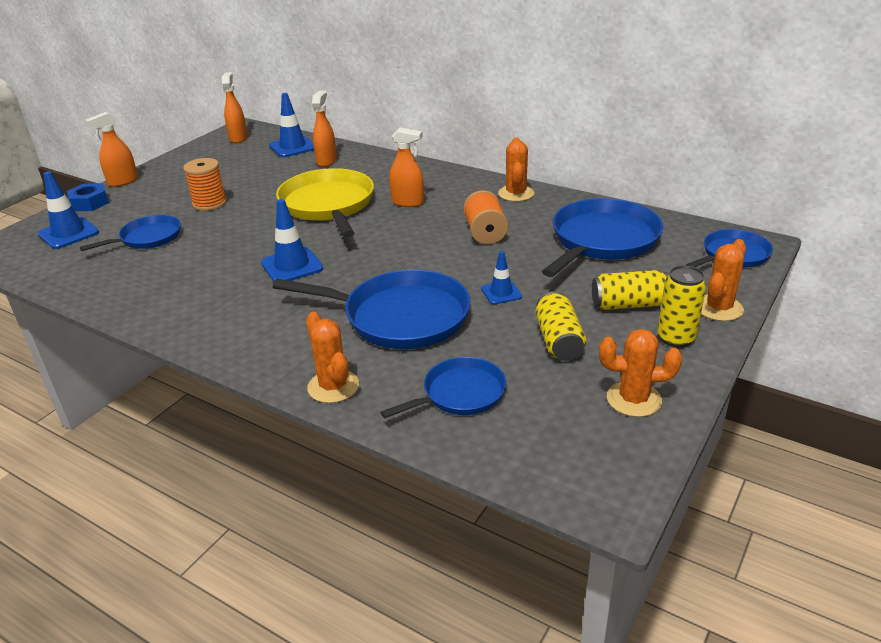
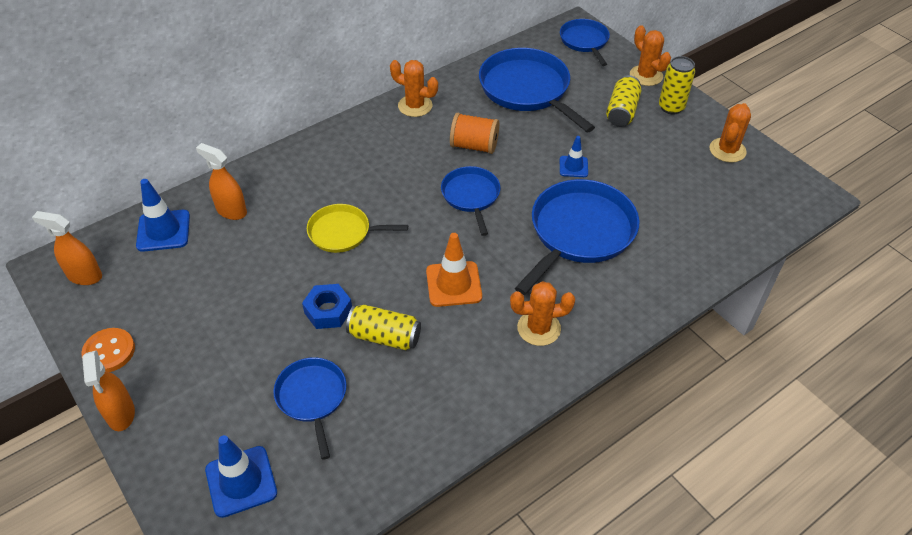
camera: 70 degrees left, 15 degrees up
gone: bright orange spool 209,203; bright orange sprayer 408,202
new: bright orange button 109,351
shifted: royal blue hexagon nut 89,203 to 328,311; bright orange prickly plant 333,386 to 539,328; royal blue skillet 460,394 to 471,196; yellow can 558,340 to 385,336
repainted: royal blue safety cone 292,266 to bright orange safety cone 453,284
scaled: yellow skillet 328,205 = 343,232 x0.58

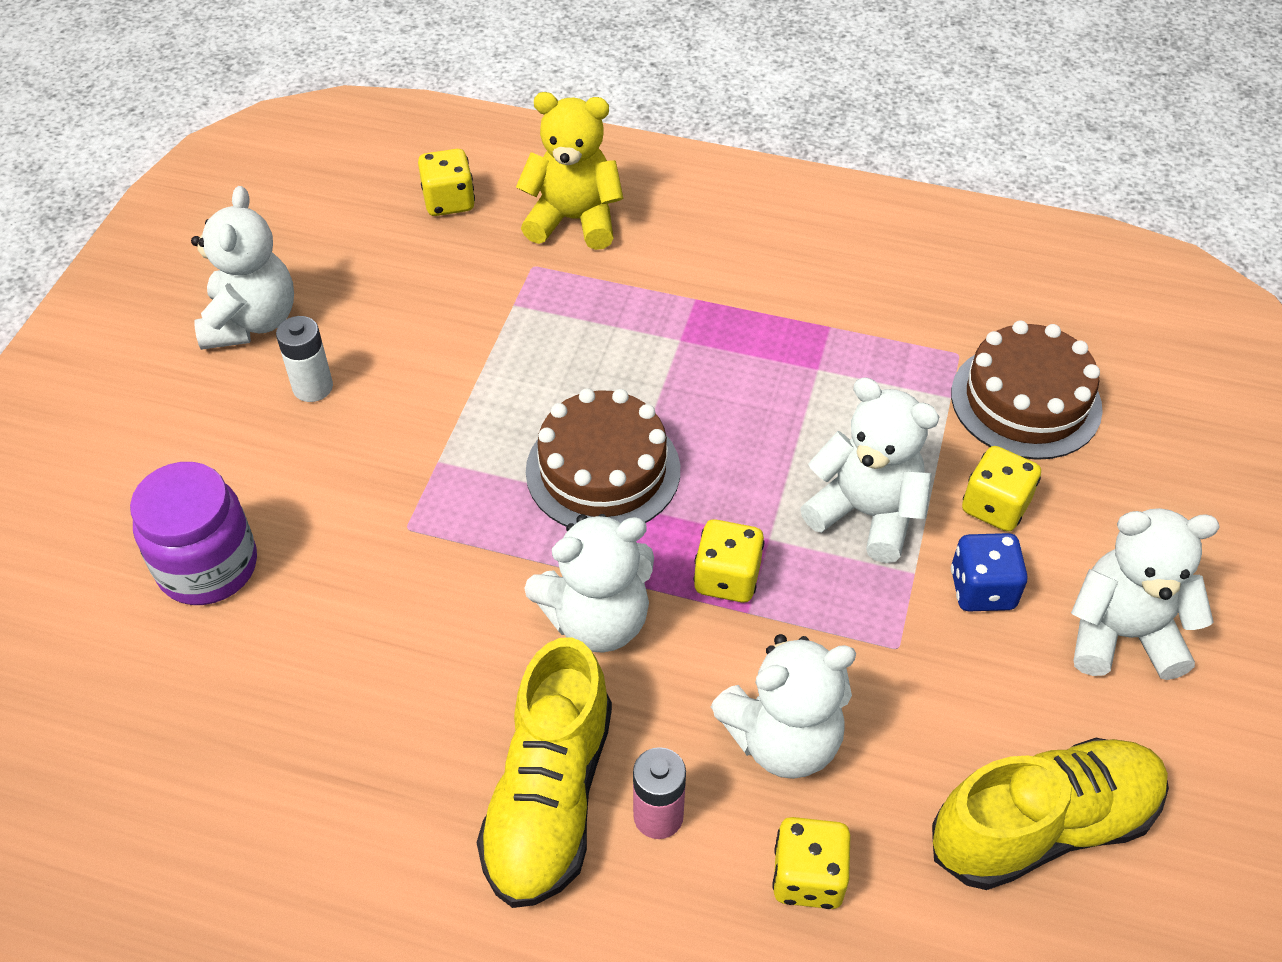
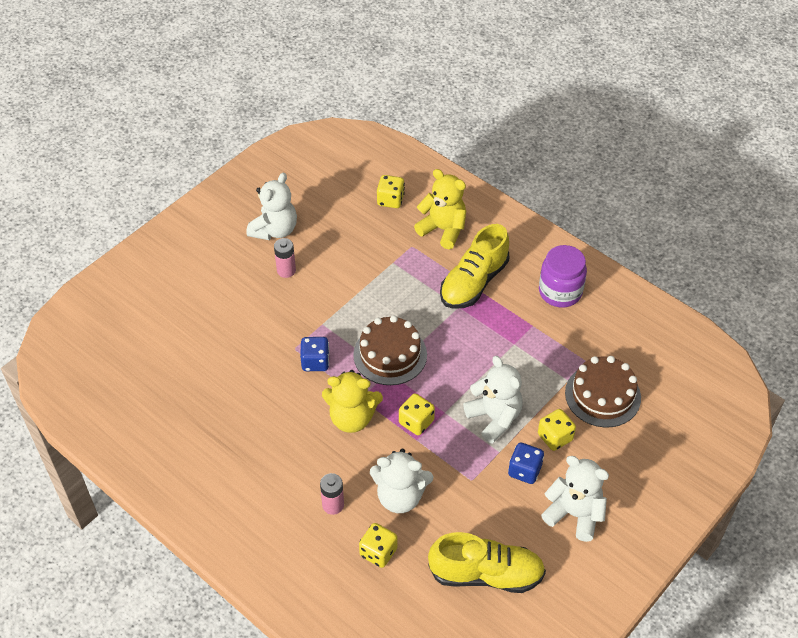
camera: 25 degrees right, 0 degrees up
new: royal blue game die 315,362
shifted: purple jar 208,566 to 560,292; yellow lace-up shoe 549,798 to 473,282
repainted: snow-white battery 313,387 to rosy battery 286,270; snow-white teddy bear 597,620 to yellow teddy bear 352,418

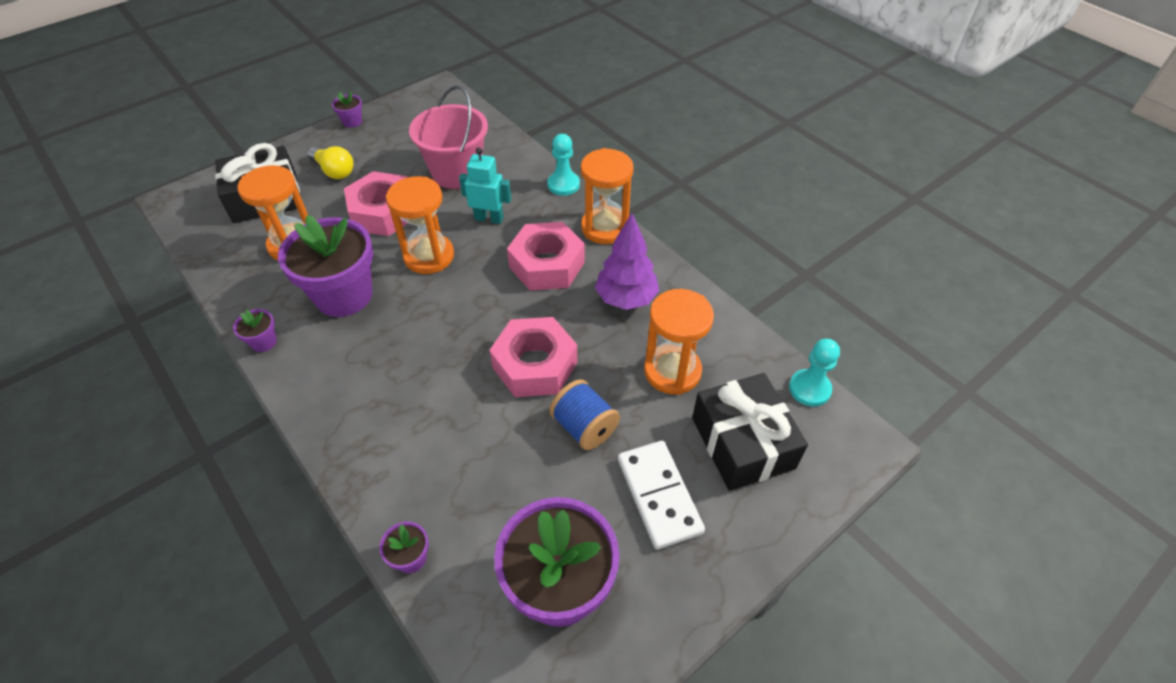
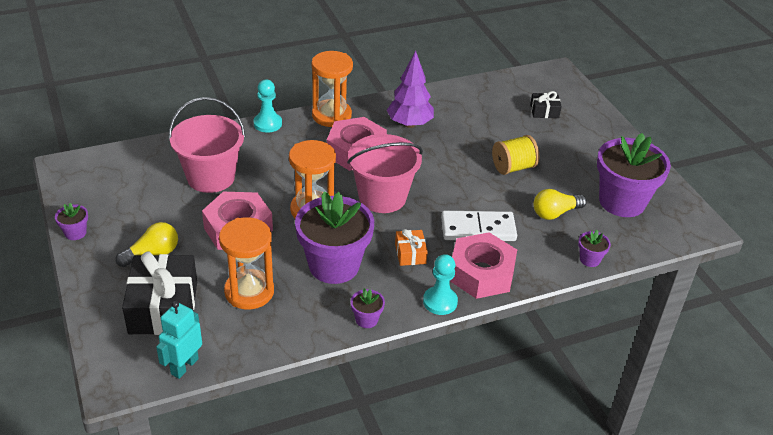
camera: 75 degrees left, 10 degrees down
gone: bright orange hourglass 672,371
new: rosy bucket 382,197; bright orange wrapped gift 410,253; yellow lightbulb 555,213
shifted: turquoise robot 489,218 to 184,366; rosy hexagon nut 535,365 to 481,273; snow-white domino 659,495 to 478,229; turquoise game pawn 809,389 to 440,302
repainted: royal blue spool 584,427 to yellow spool 513,167
scaled: black wrapped gift 742,443 = 544,111 x0.48

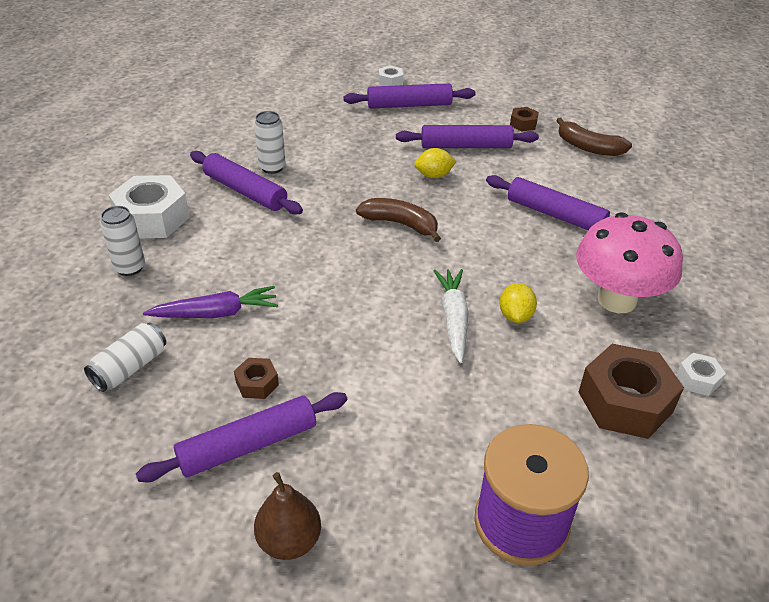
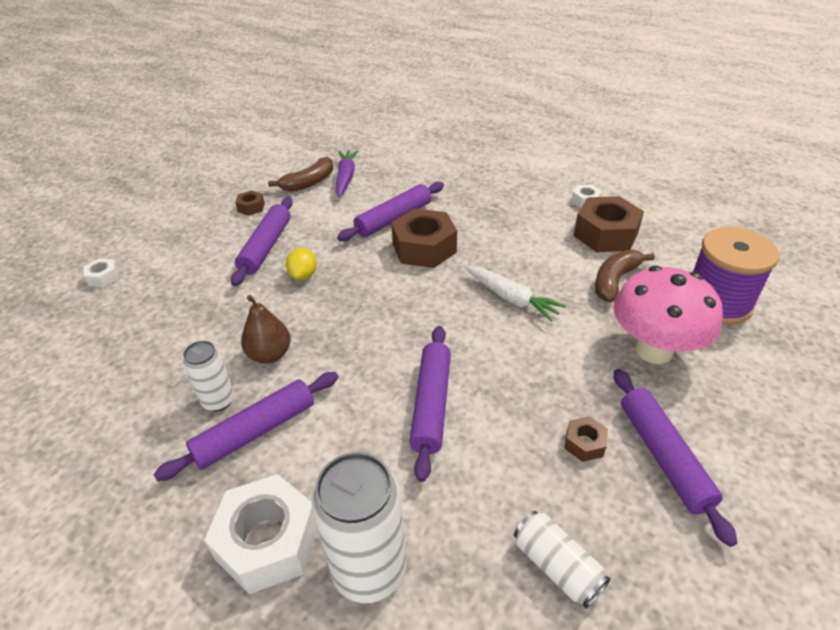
camera: 75 degrees left, 0 degrees up
gone: yellow toy lemon 515,315
new: dark brown hexagon nut 424,248
shifted: purple root vegetable 216,313 to 345,178; dark brown pear fruit 289,541 to 270,354; purple dough roller 409,105 to 431,404; dark brown banana fruit 400,224 to 615,281; rosy fungus 617,300 to 653,349
rotated: snow-white root vegetable 453,318 = 511,298 150 degrees counterclockwise
scaled: snow-white can 130,267 = 369,570 x1.75

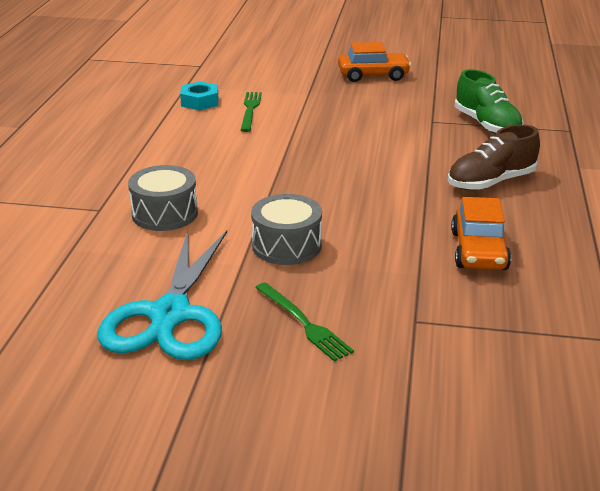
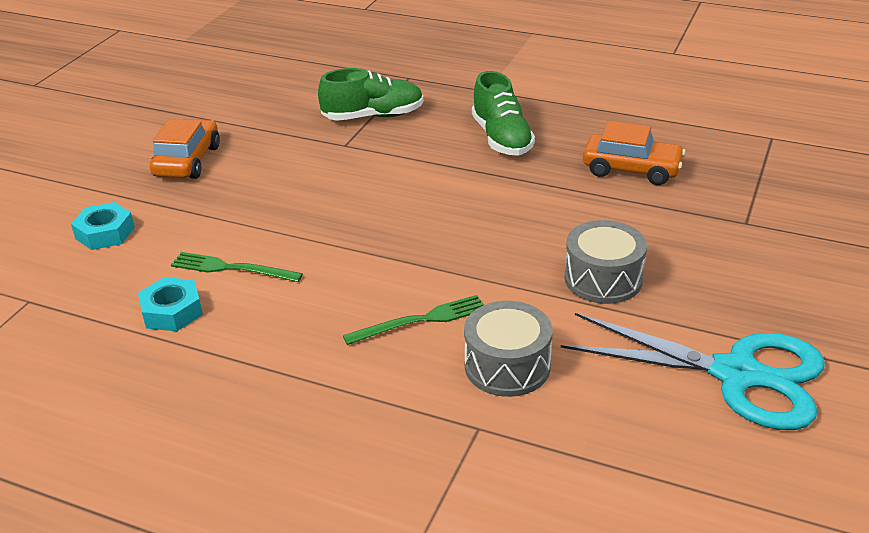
camera: 75 degrees left, 5 degrees up
new: turquoise hexagon nut 105,233
shifted: leaf-green table fork 304,323 to 421,320
repainted: dark brown lace-up shoe 491,182 to leaf-green lace-up shoe 501,138

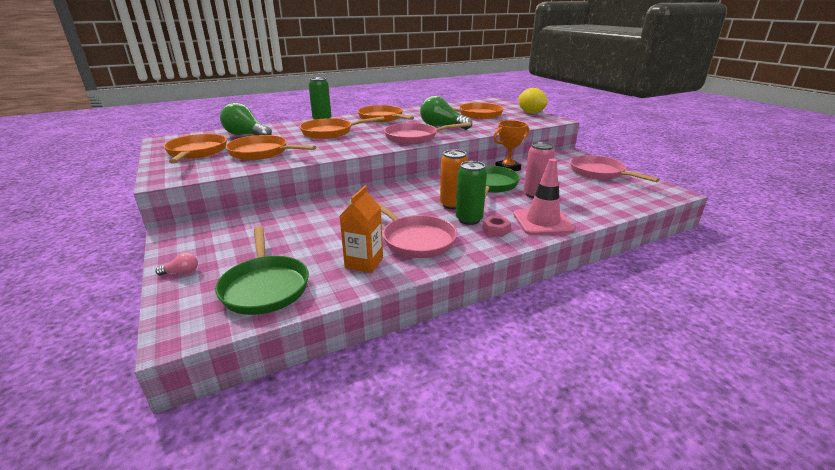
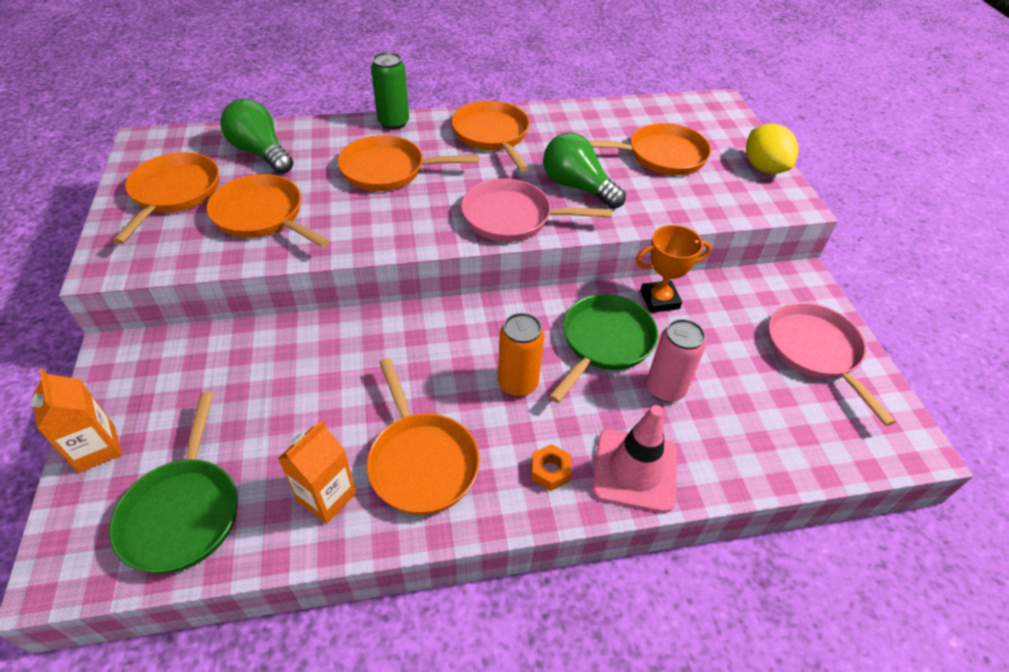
camera: 15 degrees right, 20 degrees up
gone: leaf-green can 469,219
swapped: rosy lightbulb 182,272 to bright orange juice carton 97,449
repainted: rosy skillet 416,239 to bright orange skillet 421,461; rosy hexagon nut 496,230 to bright orange hexagon nut 550,471

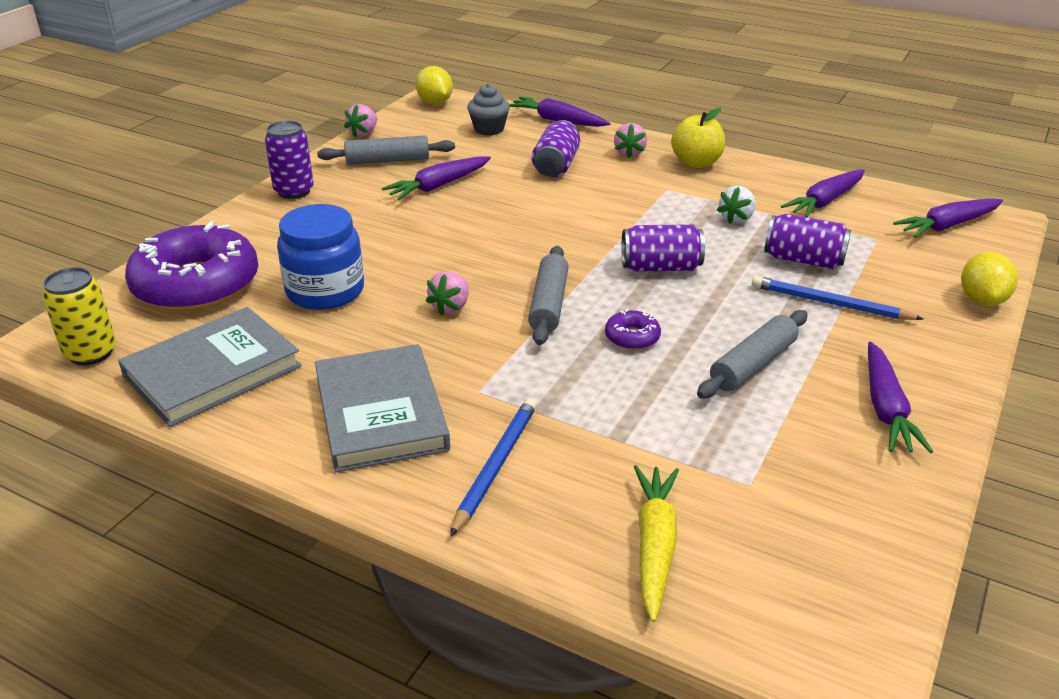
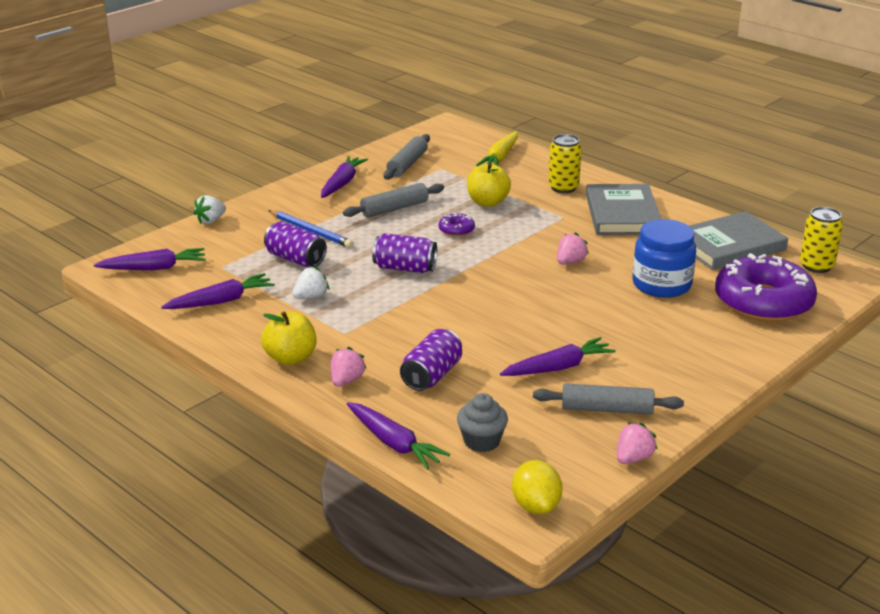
camera: 165 degrees left, 5 degrees down
gone: purple can 294,191
new: yellow toy apple 487,202
shifted: grey dough roller 548,304 to 407,164
swapped: royal blue lead pencil 496,466 to yellow can 563,188; yellow toy lemon 982,300 to snow-white berry 211,220

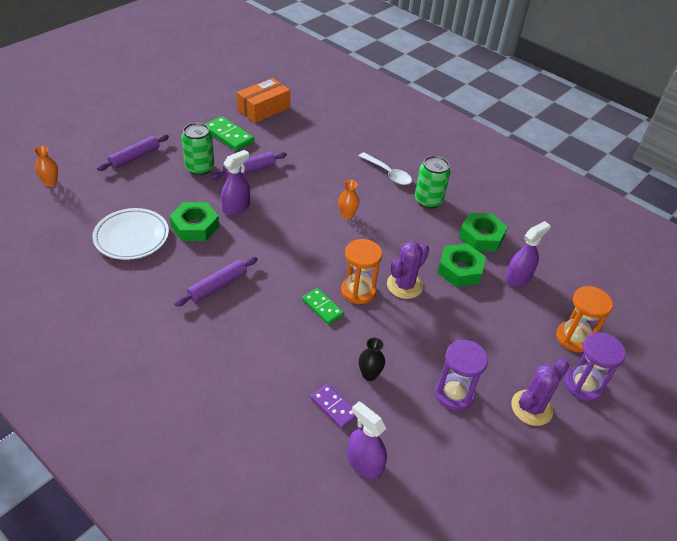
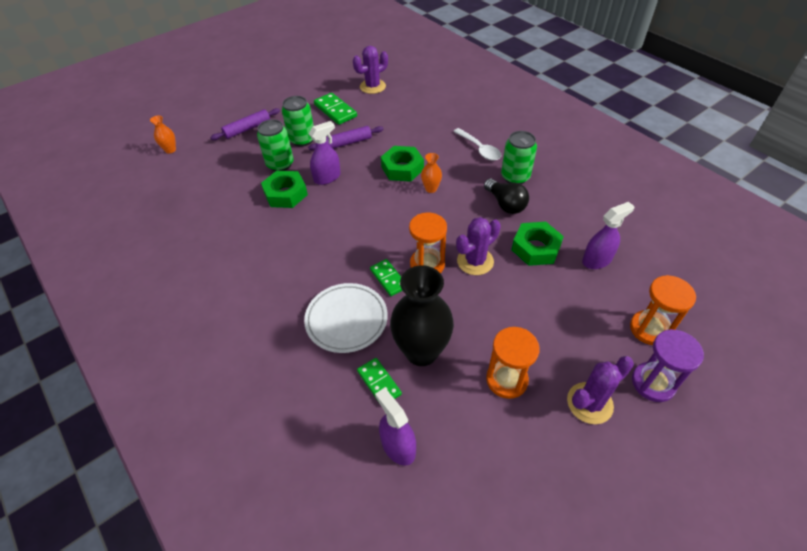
camera: 15 degrees right, 5 degrees up
gone: purple dough roller 217,286
new: leaf-green can 280,164; black lightbulb 505,204
shifted: snow-white flat dish 131,237 to 346,320; leaf-green hexagon nut 481,237 to 402,168
swapped: bright orange parcel 264,109 to purple prickly plant 372,86
repainted: purple domino 334,407 to leaf-green domino 379,382; purple hourglass 454,394 to bright orange hourglass 506,380
scaled: black vase 369,375 = 421,351 x2.21

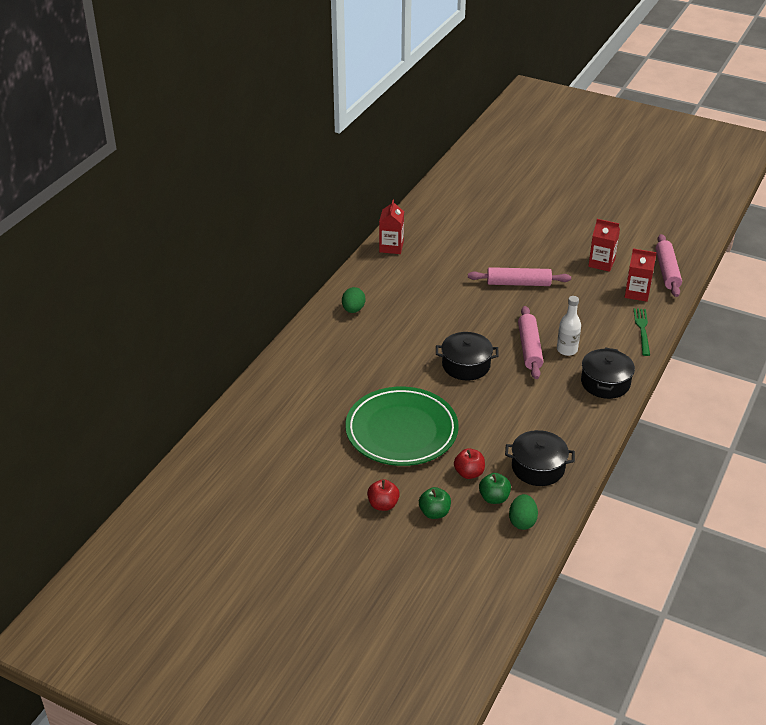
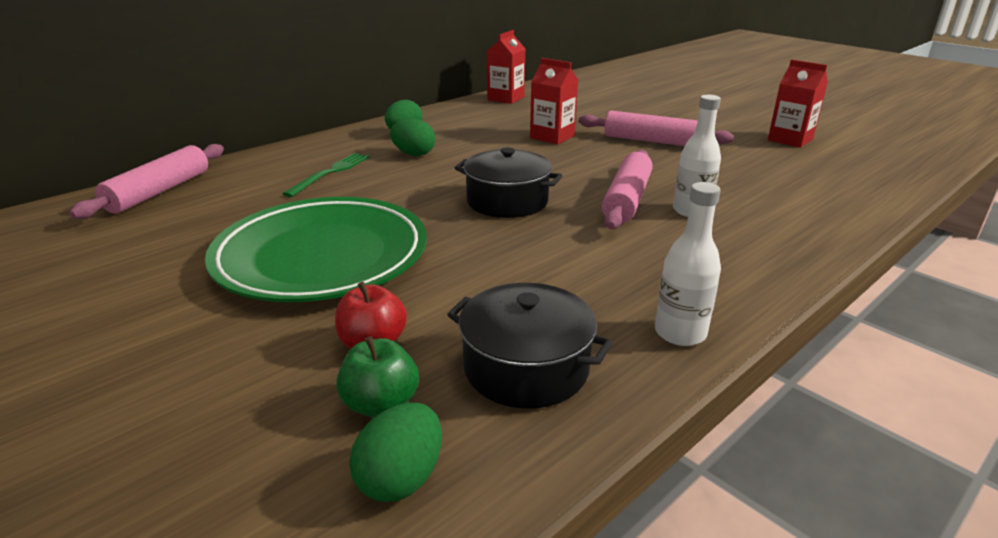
camera: 20 degrees right, 10 degrees down
gone: scarlet toy apple 383,505; leaf-green toy apple 434,513; black pot 605,383
new: leaf-green egg 414,154; snow-white drink bottle 680,333
shifted: scarlet juice carton 637,293 to 552,137; leaf-green table fork 642,330 to 330,173; rosy dough roller 667,271 to 159,191

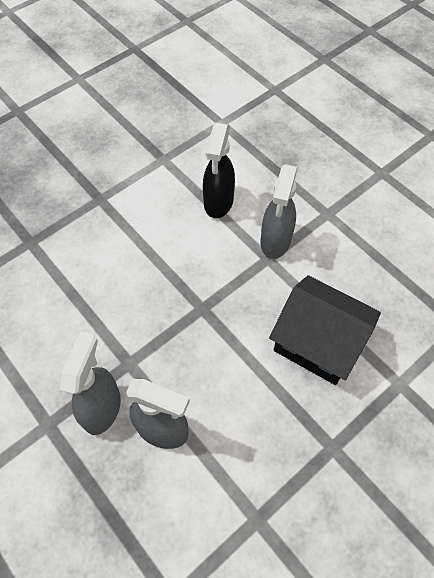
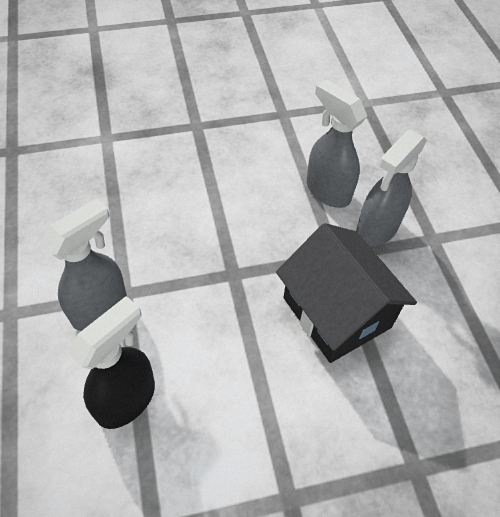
camera: 155 degrees left, 5 degrees down
shifted: black toy house 318,342 to 336,312

